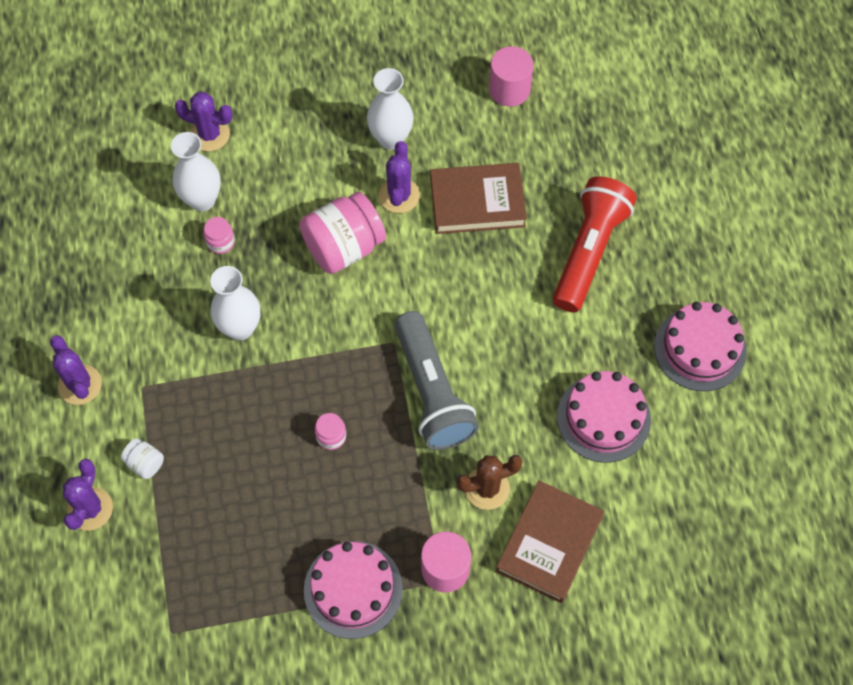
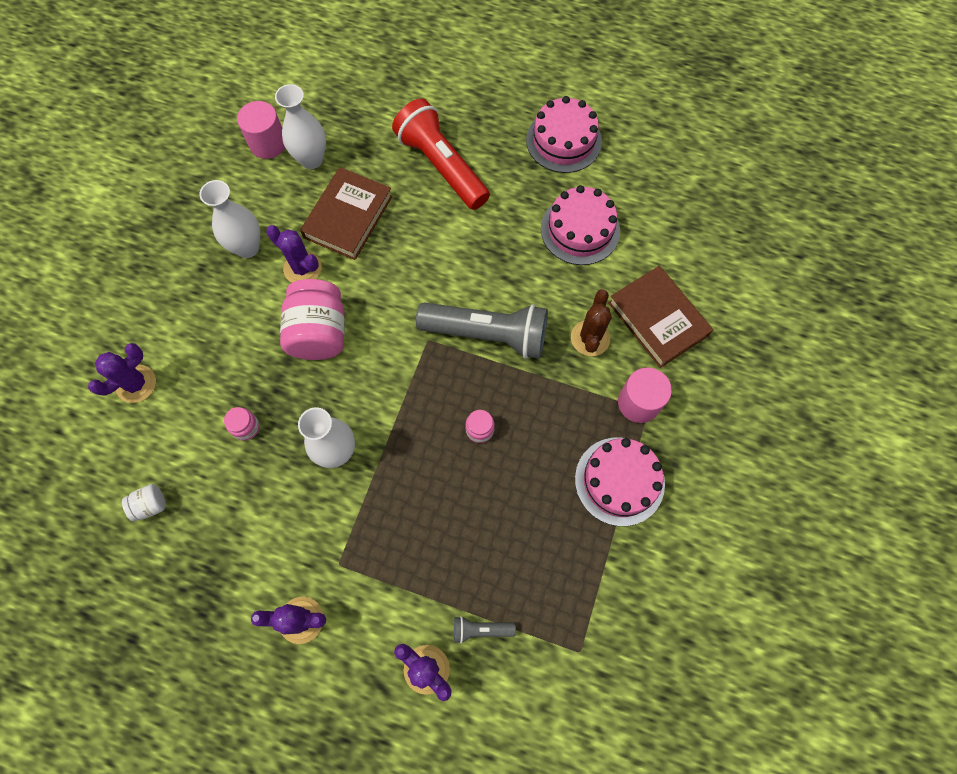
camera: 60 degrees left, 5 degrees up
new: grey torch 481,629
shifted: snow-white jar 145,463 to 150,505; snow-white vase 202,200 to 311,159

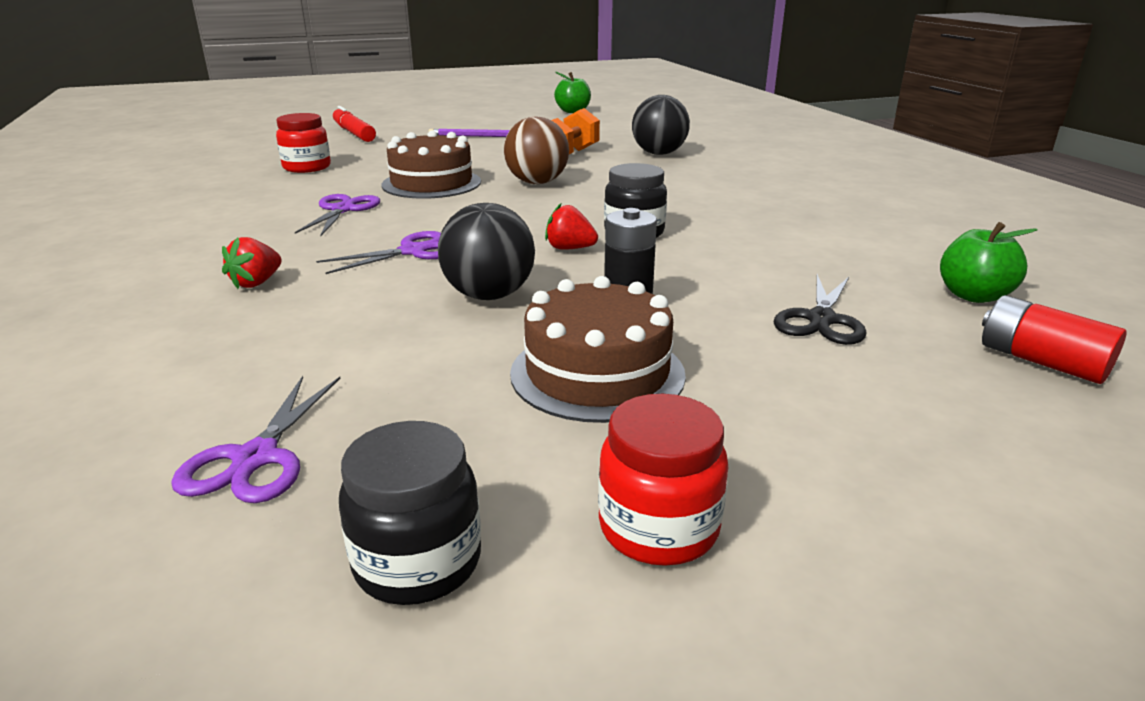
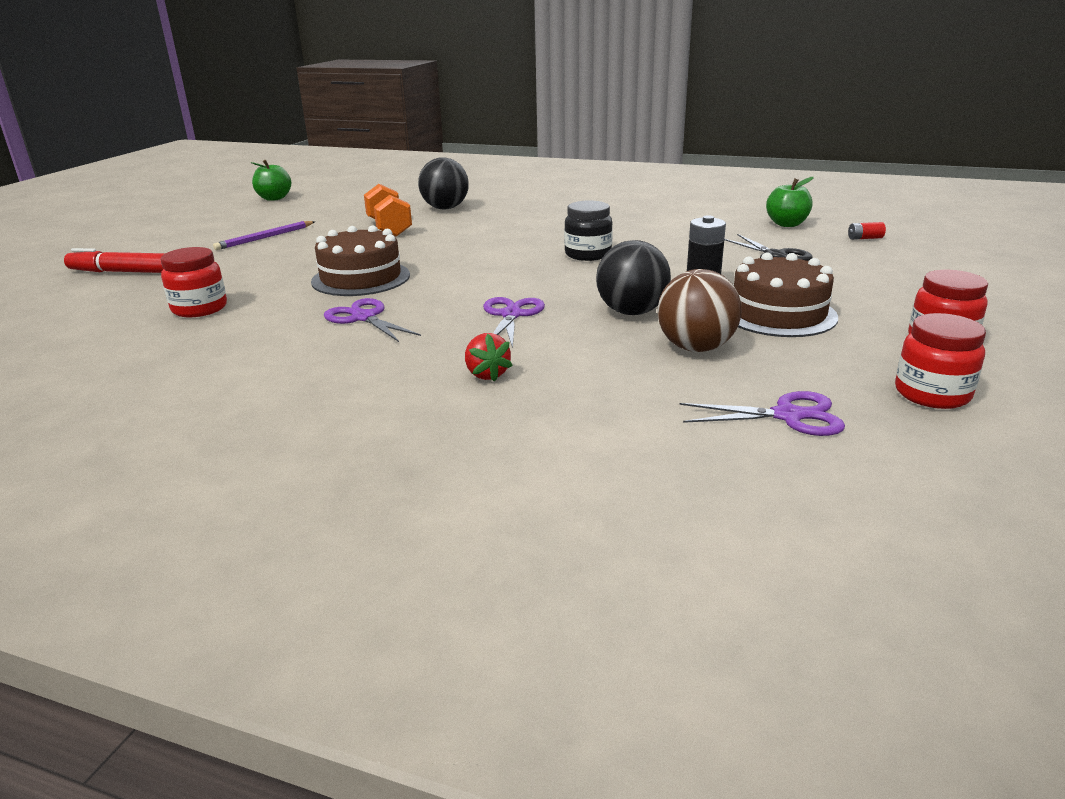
camera: 50 degrees left, 0 degrees up
gone: scarlet berry 569,248
shifted: dark brown play ball 537,183 to 695,348
repainted: black jar 418,562 to scarlet jar 932,394
rotated: purple shears 255,458 = 788,416 45 degrees counterclockwise
scaled: scarlet battery 1041,361 = 864,238 x0.55

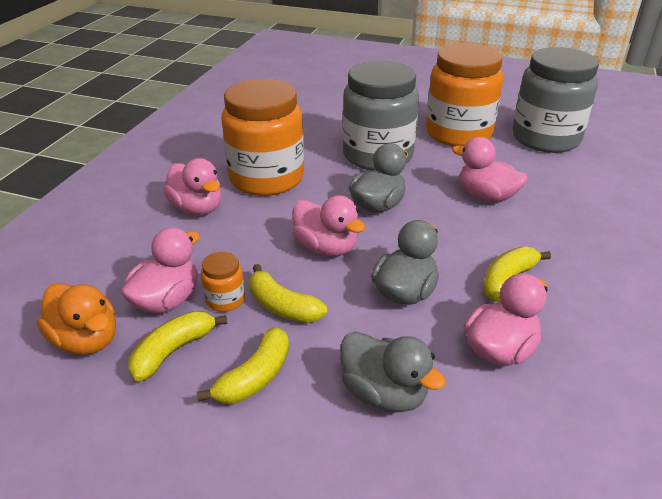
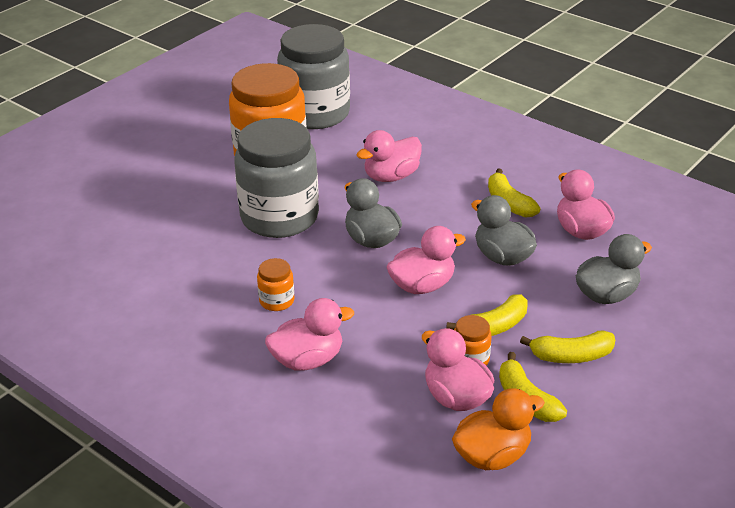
camera: 70 degrees left, 0 degrees up
rotated: yellow banana fruit 255,377 = 571,356 120 degrees clockwise
scaled: bright orange jar 266,178 = 277,301 x0.41

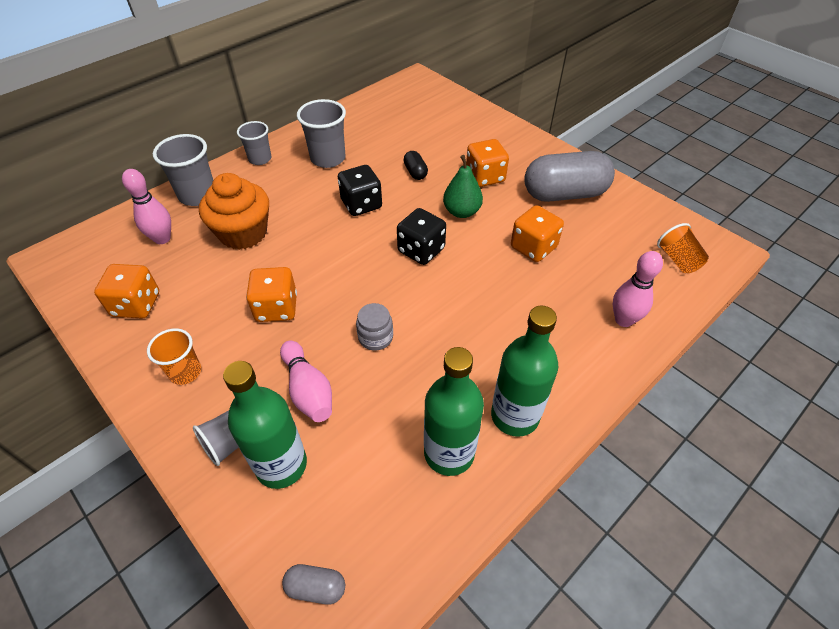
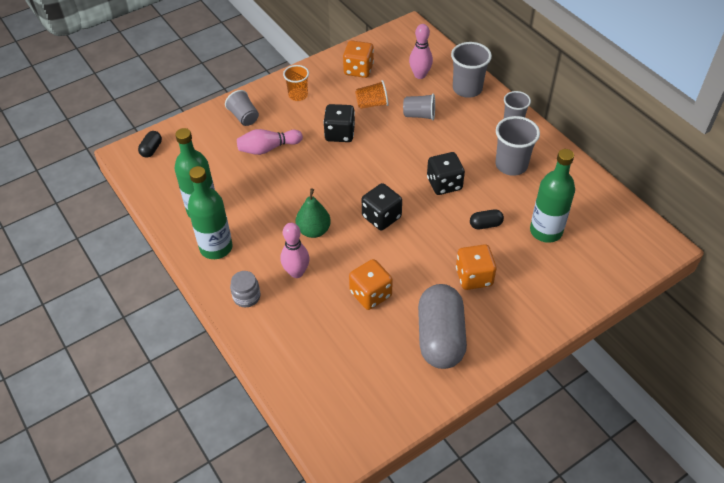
camera: 100 degrees right, 0 degrees up
shifted: leaf-green drink bottle 281,465 to 546,231; grey jar 375,337 to 246,297; leaf-green pear fruit 462,212 to 314,230; rosy tenpin 623,320 to 296,272; bright orange cup 678,260 to 372,104
swapped: bright orange muffin 243,233 to grey cup 419,115
repainted: bright orange game die 276,308 to black game die 340,134; grey capsule 316,587 to black capsule 151,149

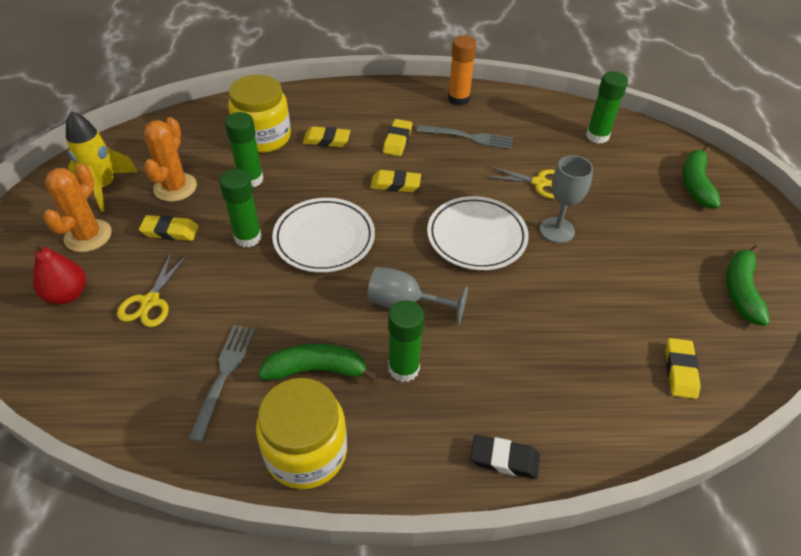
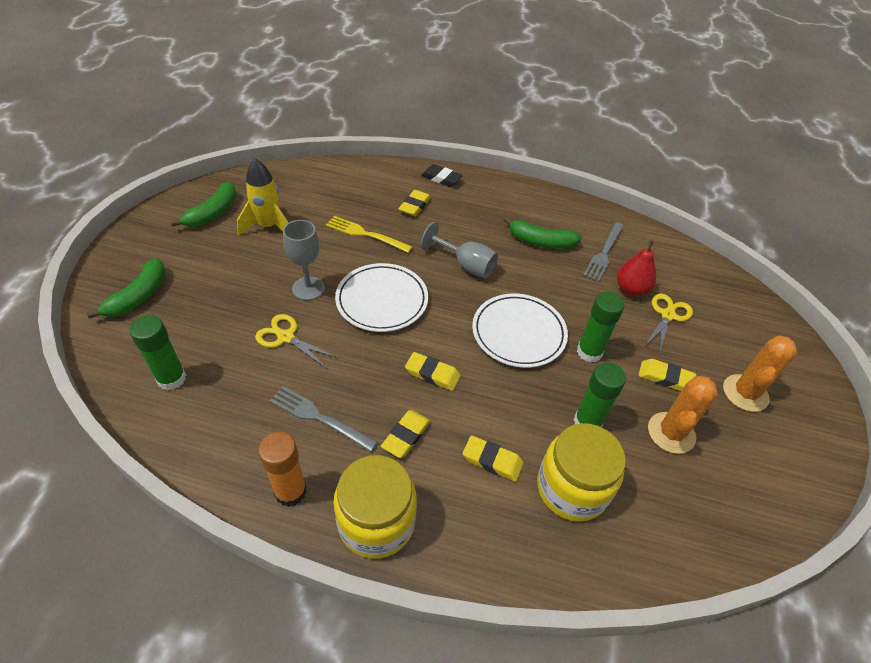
camera: 165 degrees left, 0 degrees up
gone: leaf-green stick of glue 404,368
new: yellow table fork 365,234
shifted: scarlet pear fruit 67,294 to 631,289; yellow spaceship 104,187 to 269,226; yellow jar 306,452 to 376,522; yellow eraser 680,370 to 414,206

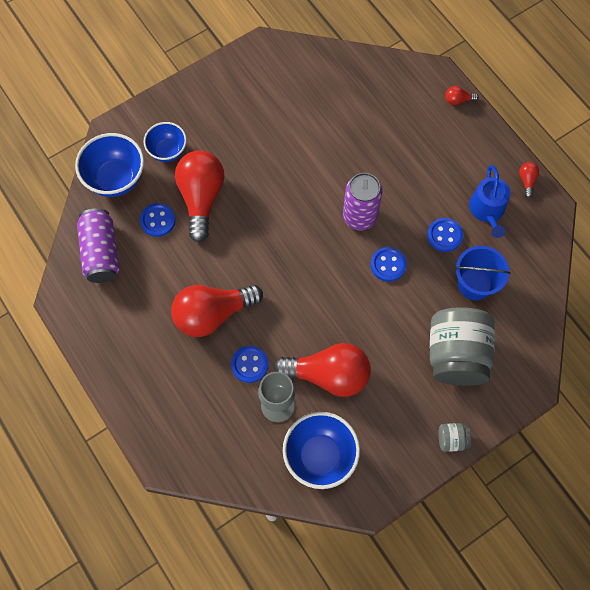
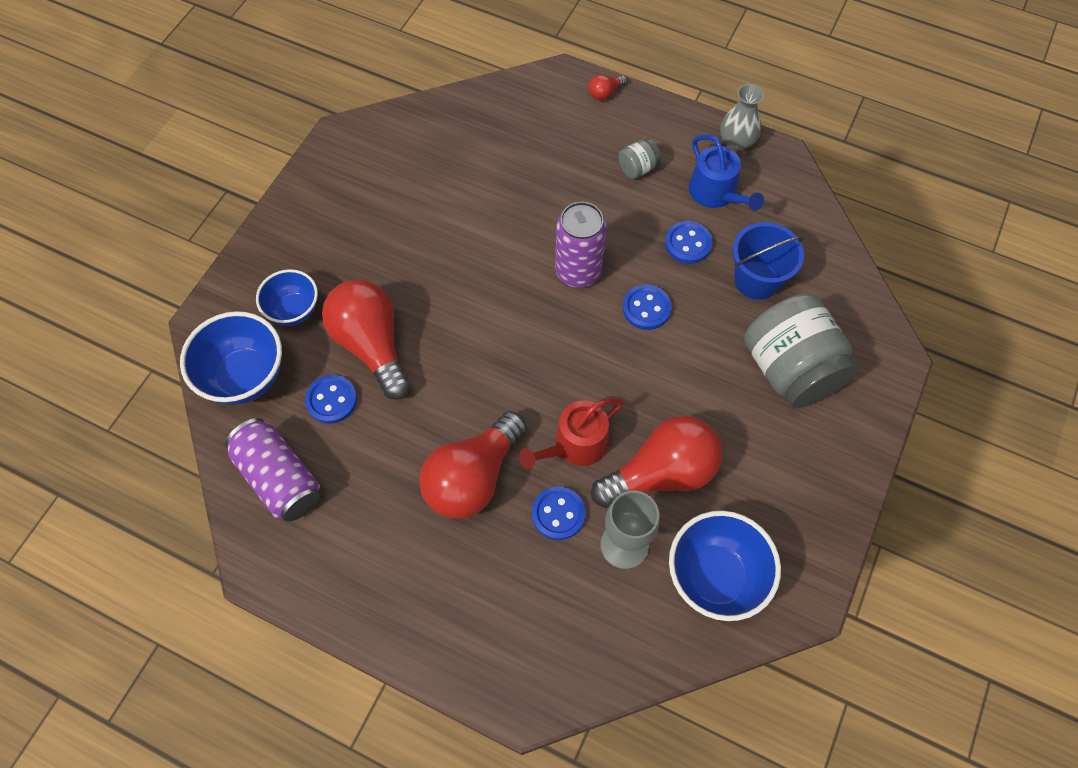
camera: 30 degrees left, 5 degrees down
new: scarlet watering pot 575,445
shifted: grey jar 452,439 to 638,168
swapped: scarlet lightbulb 527,181 to grey vase 736,142

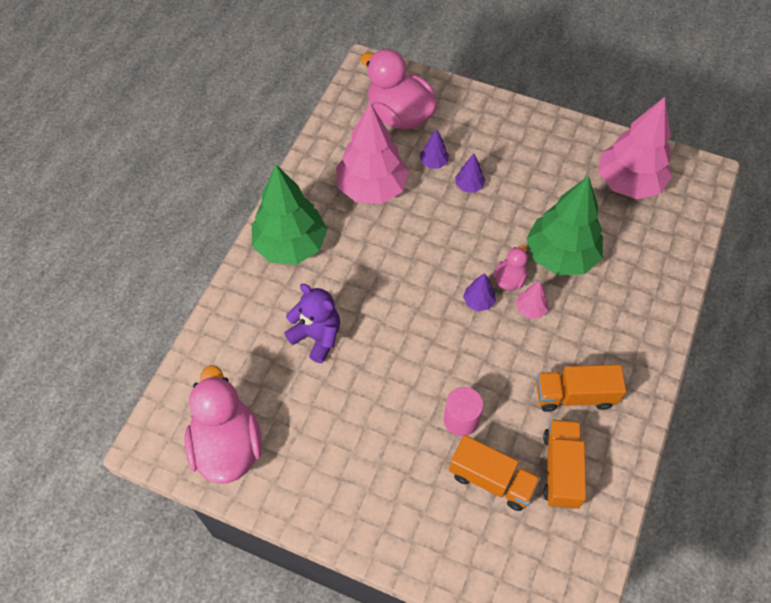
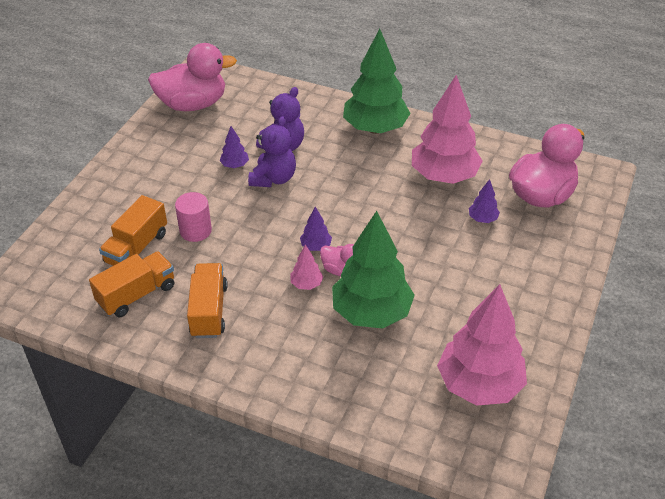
camera: 90 degrees right, 15 degrees down
new: purple teddy bear 273,178
shifted: purple fir tree 469,186 to 235,165
rotated: bright orange truck 561,469 = 136,295 45 degrees counterclockwise

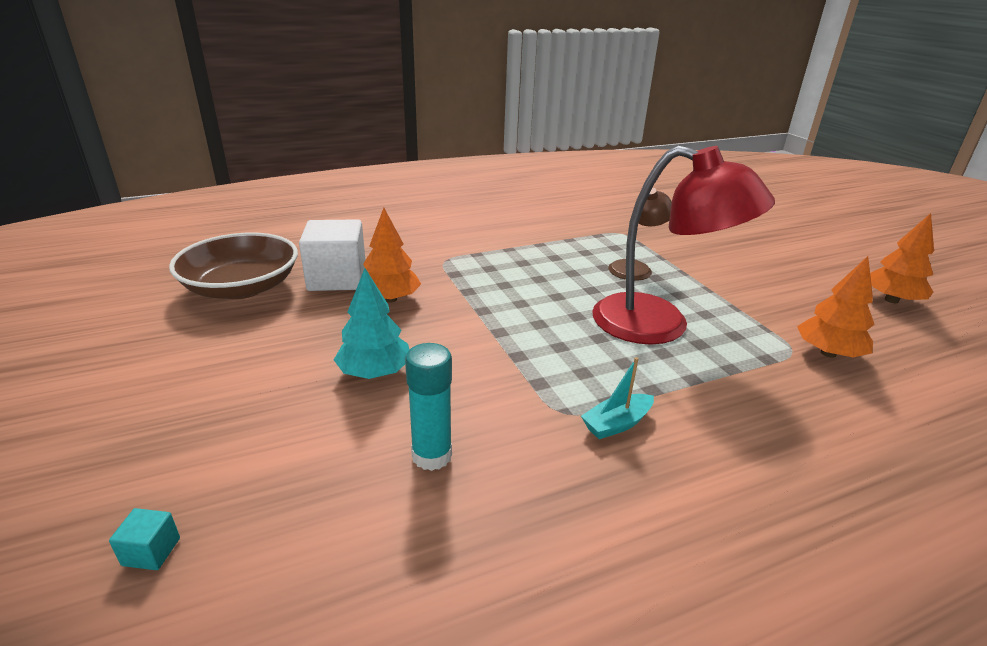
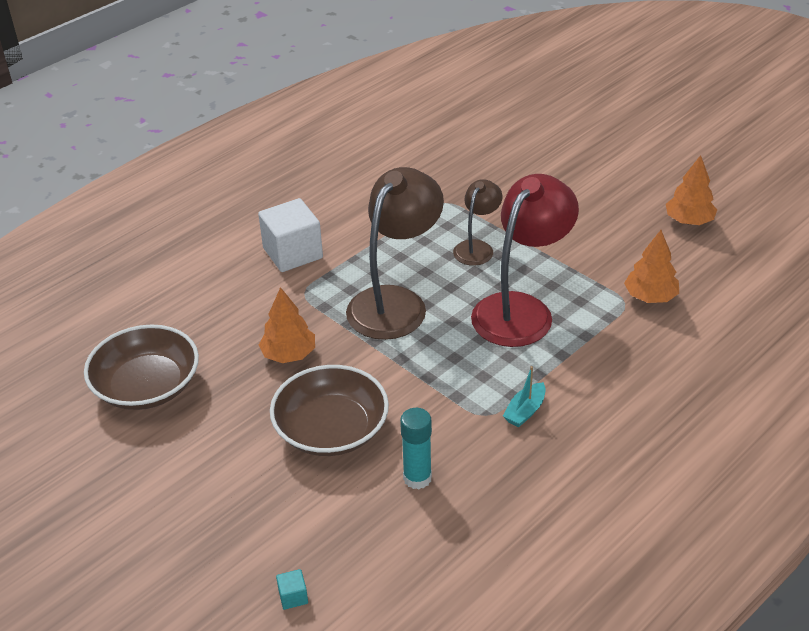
camera: 20 degrees left, 10 degrees up
new: dark brown lamp 395,302
shifted: snow-white solid cube 337,278 to 293,253
swapped: turquoise fir tree 375,372 to dark brown bowl 331,429
rotated: scarlet lamp 659,325 = 521,309 60 degrees counterclockwise

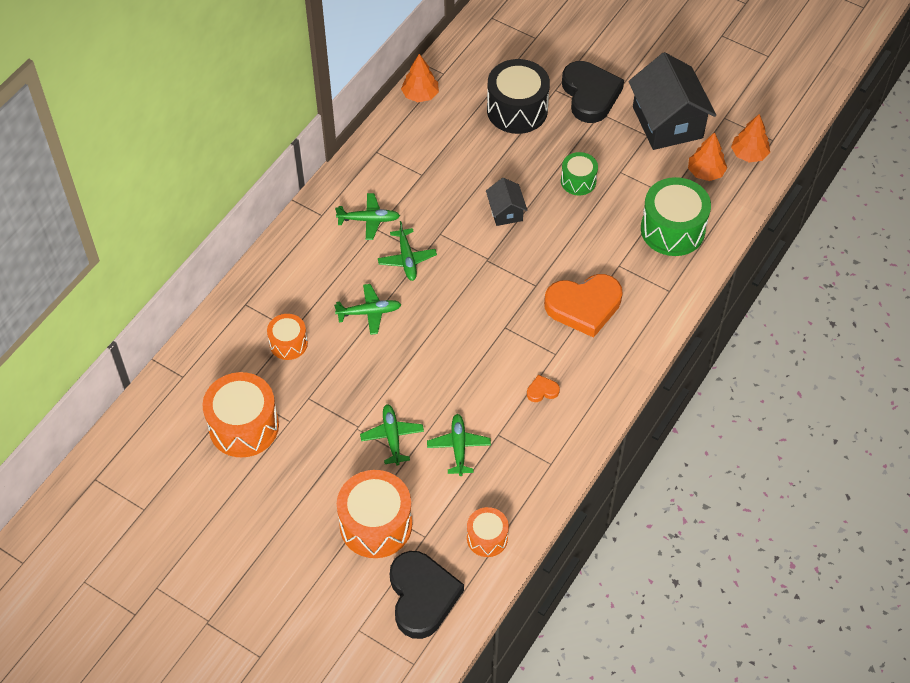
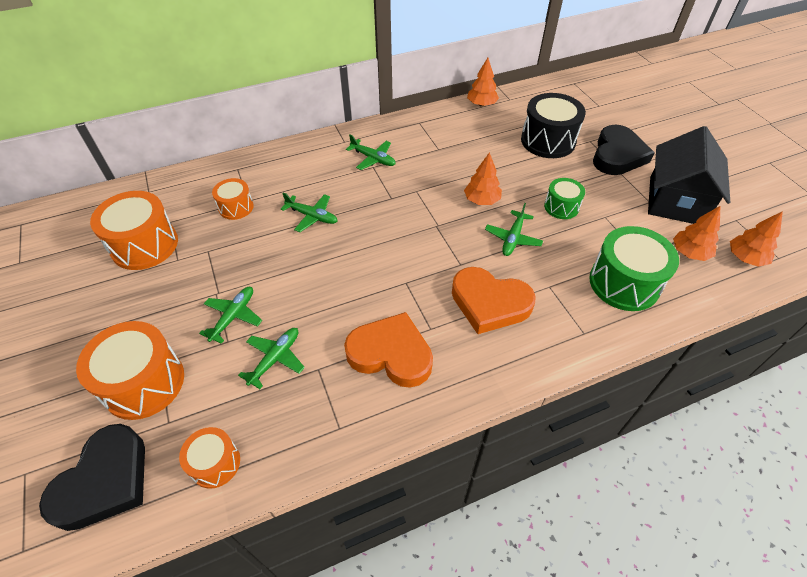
camera: 35 degrees right, 5 degrees down
shifted: leaf-green toy plane 407,259 to 513,238
swapped: black toy house 505,211 to bright orange fir tree 481,200
scaled: bright orange heart 542,391 = 391,354 x2.43

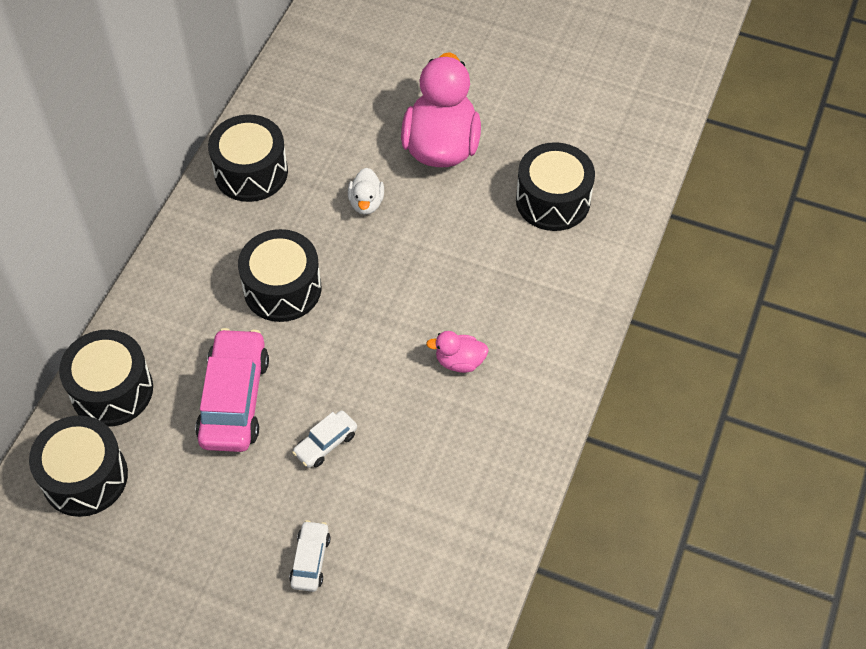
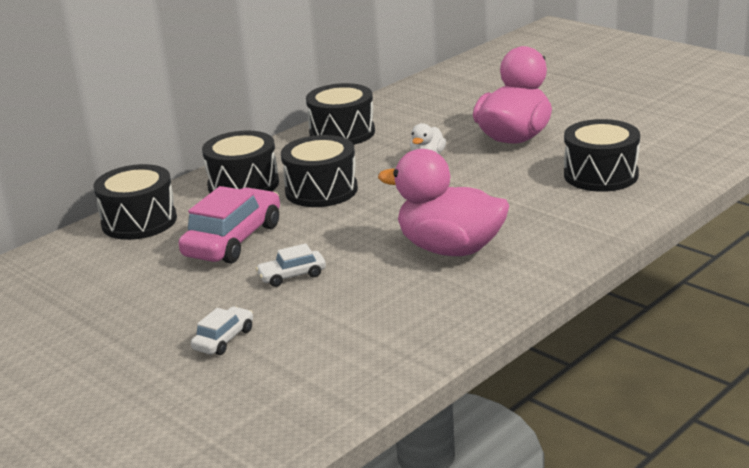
camera: 25 degrees right, 30 degrees down
shifted: black toy drum 85,477 to 243,185
scaled: rosy duck 459,361 = 450,249 x2.20

